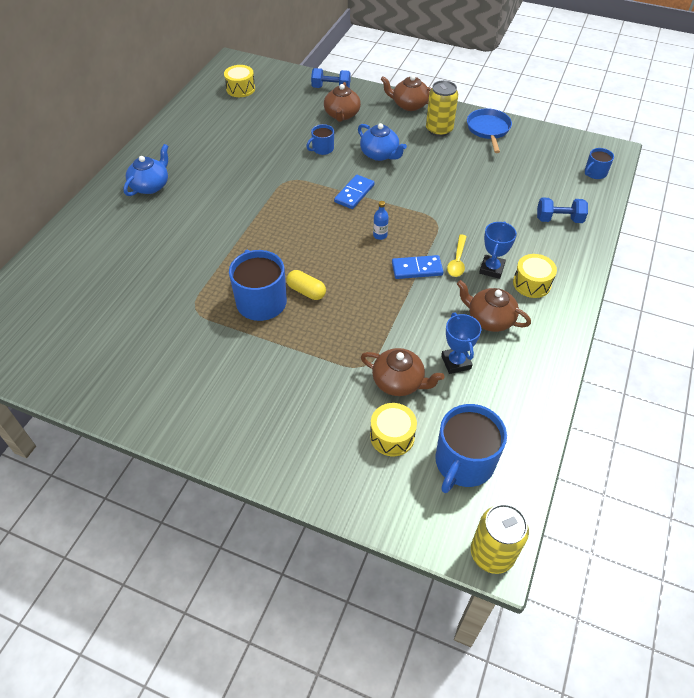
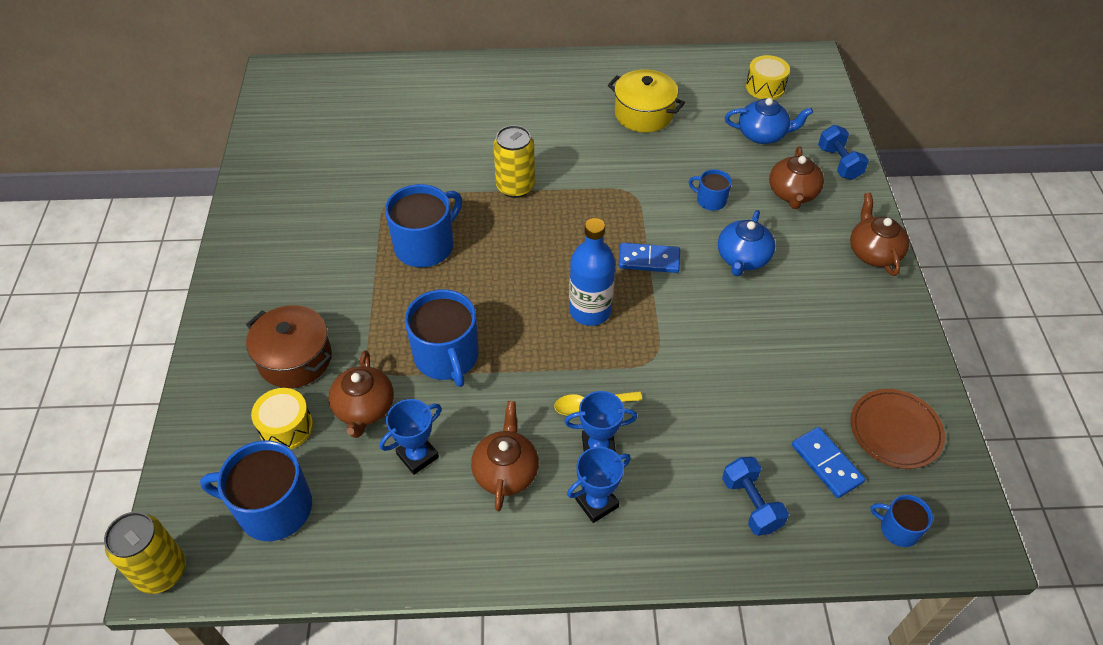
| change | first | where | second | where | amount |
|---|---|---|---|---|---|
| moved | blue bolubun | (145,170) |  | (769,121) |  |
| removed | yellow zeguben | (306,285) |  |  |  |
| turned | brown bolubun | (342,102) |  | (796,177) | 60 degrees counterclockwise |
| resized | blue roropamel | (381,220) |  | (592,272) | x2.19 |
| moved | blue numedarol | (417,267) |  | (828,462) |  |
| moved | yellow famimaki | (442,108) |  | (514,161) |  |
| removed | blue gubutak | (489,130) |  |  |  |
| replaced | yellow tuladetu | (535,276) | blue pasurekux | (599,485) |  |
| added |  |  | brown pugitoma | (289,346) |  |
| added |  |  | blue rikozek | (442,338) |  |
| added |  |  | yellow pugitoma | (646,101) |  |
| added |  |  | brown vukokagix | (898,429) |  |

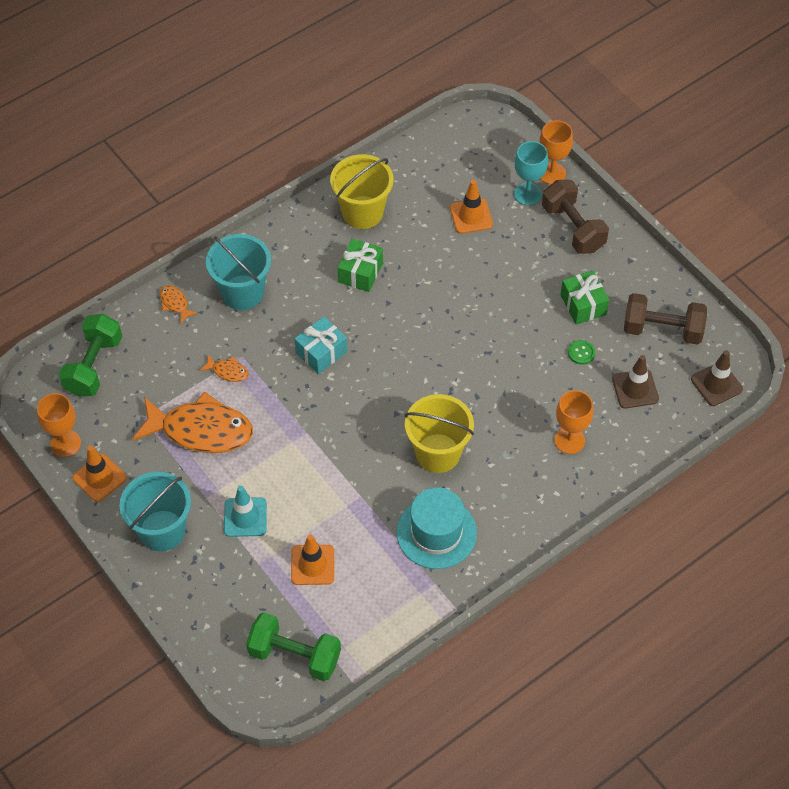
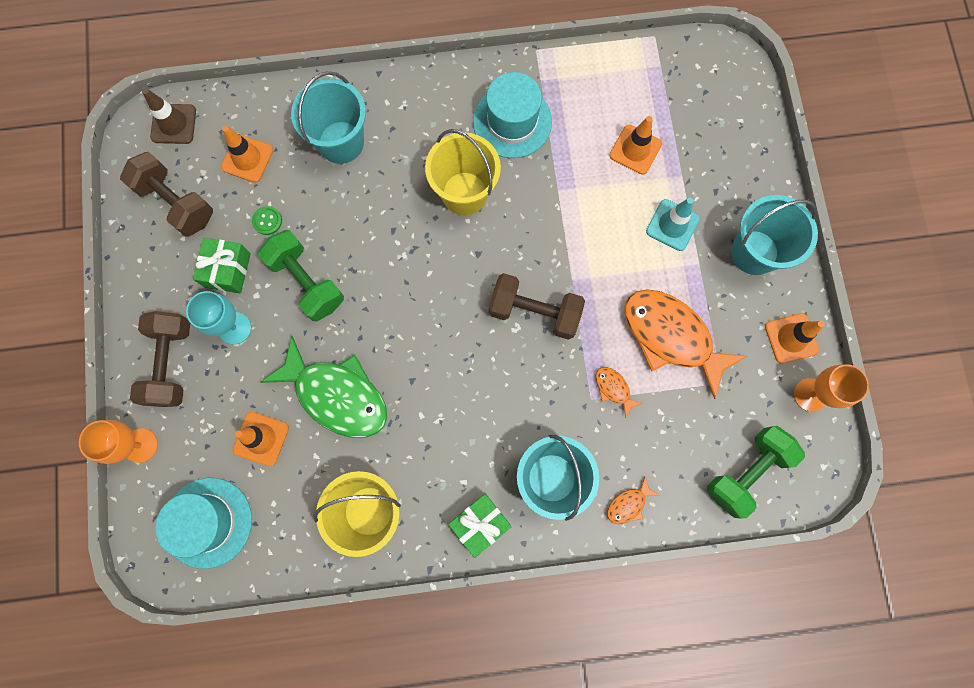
| change | first | where | second | where | amount |
|---|---|---|---|---|---|
| turned | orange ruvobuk | (179,304) |  | (633,500) | 60 degrees clockwise |
| moved | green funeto | (293,646) |  | (301,276) |  |
| removed | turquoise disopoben | (321,345) |  |  |  |
| moved | green disopoben | (360,265) |  | (479,526) |  |
| moved | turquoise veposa | (531,173) |  | (218,318) |  |
| replaced | orange veposa | (573,422) | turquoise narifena | (328,117) |  |
| recoloured | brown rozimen | (635,382) | orange rozimen | (247,154) |  |
| added |  |  | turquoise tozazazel | (203,523) |  |
| added |  |  | green ruvobuk | (324,387) |  |
| added |  |  | brown funeto | (537,306) |  |

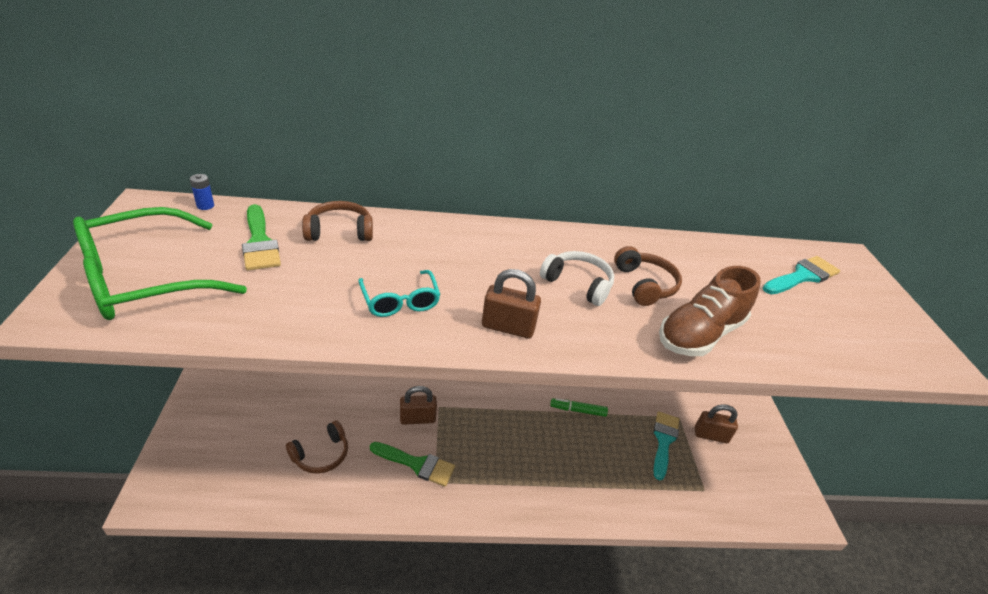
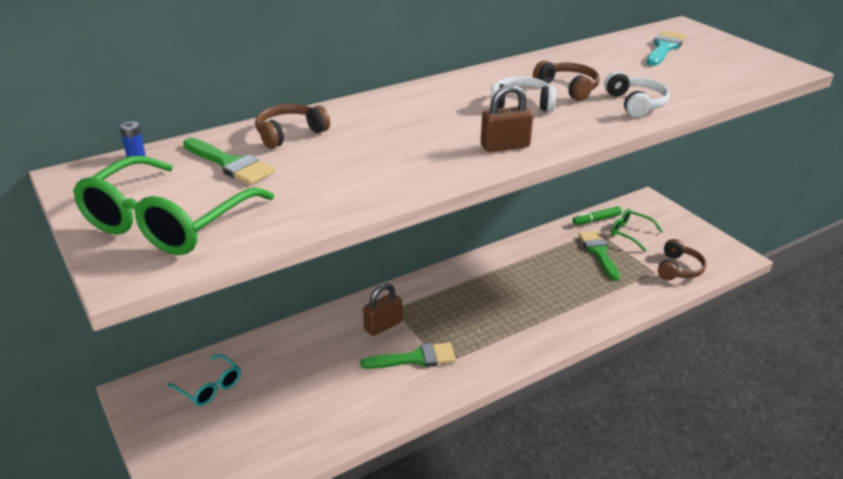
| change | first | where | second | where | amount |
|---|---|---|---|---|---|
| moved | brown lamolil | (317,447) |  | (682,259) |  |
| moved | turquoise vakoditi | (399,293) |  | (204,380) |  |
| moved | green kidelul | (579,407) |  | (597,215) |  |
| recoloured | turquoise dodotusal | (666,445) | green dodotusal | (599,256) |  |
| replaced | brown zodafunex | (710,311) | white lamolil | (637,94) |  |
| replaced | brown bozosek | (716,423) | green vakoditi | (637,230) |  |

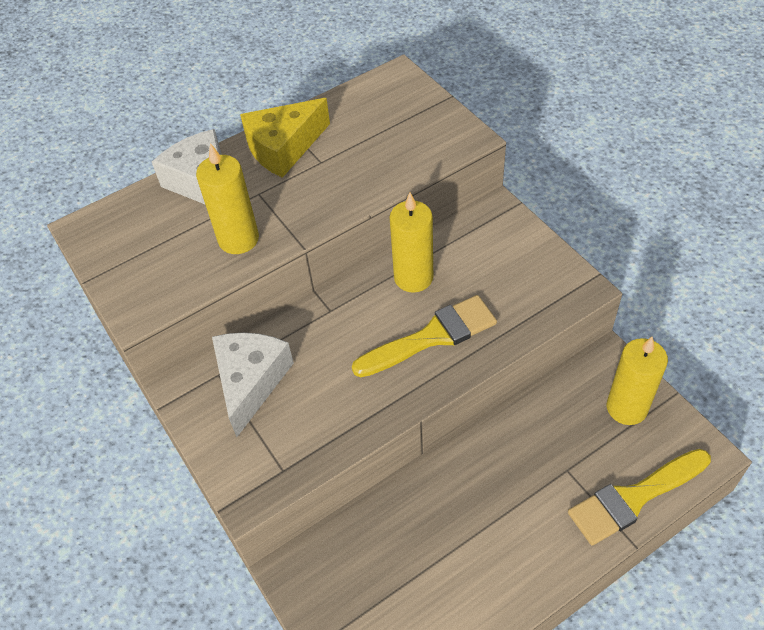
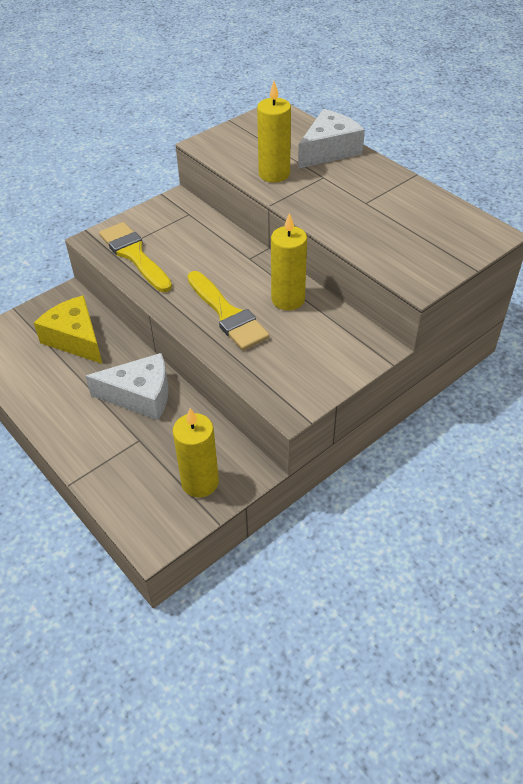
| change | first | where | second | where | amount |
|---|---|---|---|---|---|
| moved | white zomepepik | (253,385) |  | (127,386) |  |
| moved | yellow zomepepik | (285,138) |  | (68,329) |  |
| moved | yellow dodotusal | (639,497) |  | (135,257) |  |

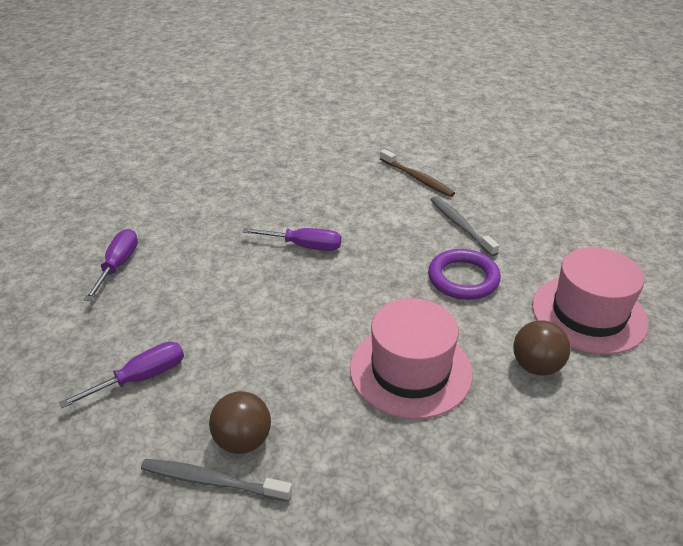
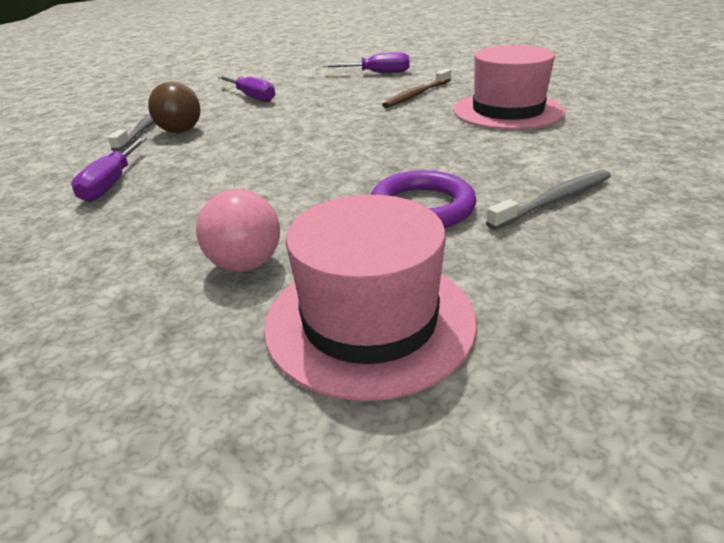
| change | first | where | second | where | amount |
|---|---|---|---|---|---|
| moved | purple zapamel | (292,239) |  | (109,170) |  |
| moved | pink tozazazel | (411,358) |  | (509,87) |  |
| moved | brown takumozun | (417,173) |  | (416,88) |  |
| recoloured | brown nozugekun | (541,348) | pink nozugekun | (238,231) |  |

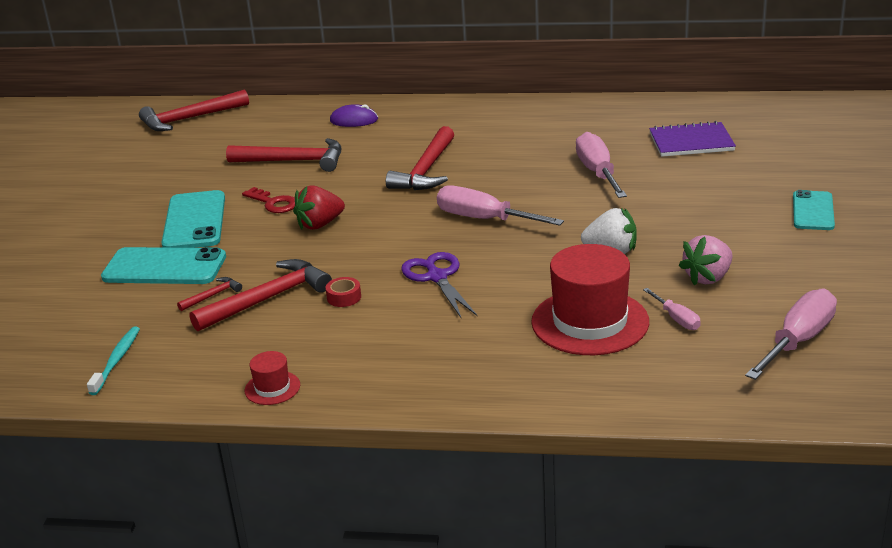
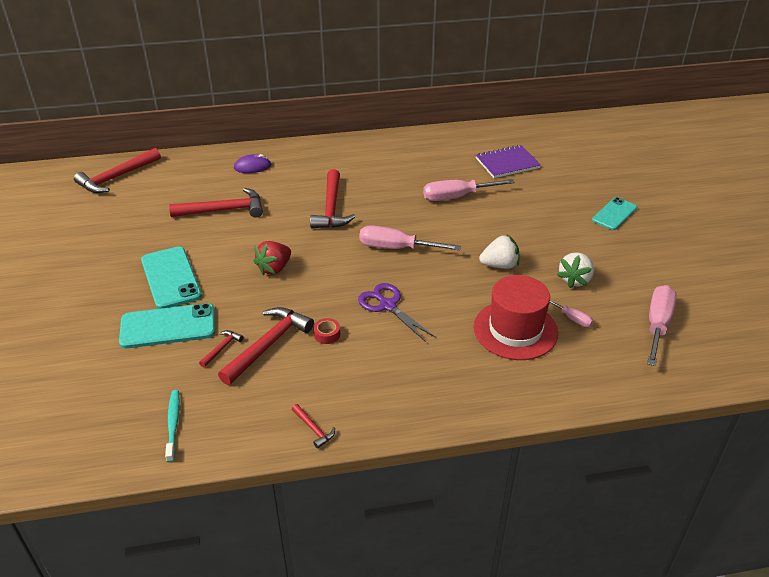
| change | first | where | second | where | amount |
|---|---|---|---|---|---|
| removed | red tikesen | (268,200) |  |  |  |
| replaced | red tozazazel | (272,378) | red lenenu | (313,426) |  |
| turned | pink zapamel | (601,165) |  | (469,190) | 75 degrees counterclockwise |
| recoloured | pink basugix | (706,260) | white basugix | (575,270) |  |
| turned | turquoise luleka | (814,210) |  | (614,213) | 45 degrees clockwise |

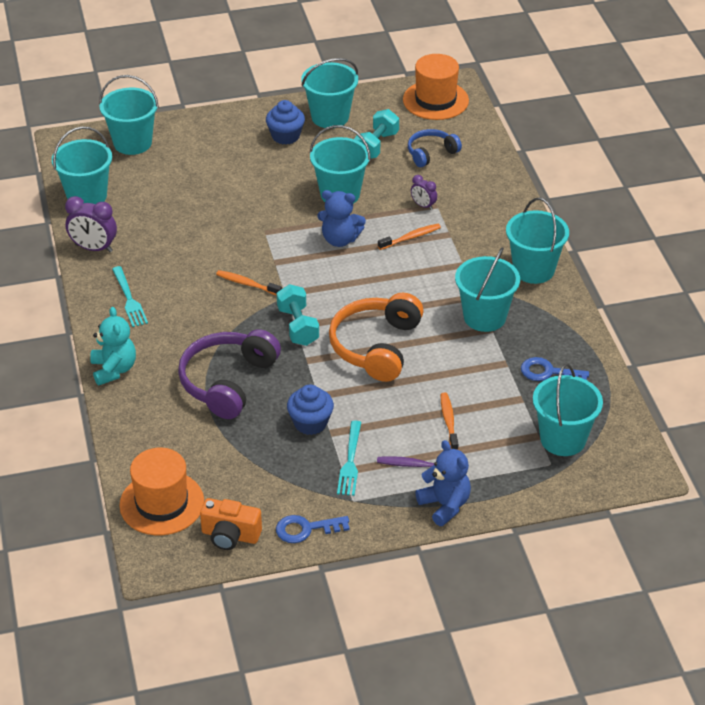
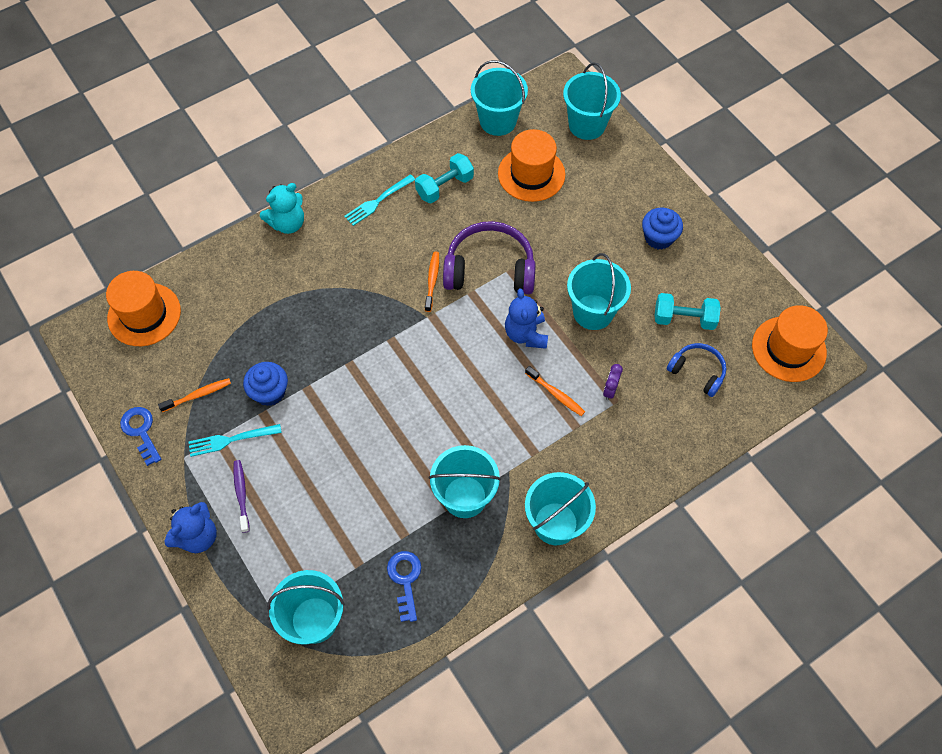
| change | first | where | second | where | amount |
|---|---|---|---|---|---|
| removed | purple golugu | (91,224) |  |  |  |
| moved | purple lamolil | (229,374) |  | (489,257) |  |
| removed | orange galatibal | (231,524) |  |  |  |
| moved | turquoise funeto | (298,315) |  | (444,178) |  |
| removed | turquoise narifena | (329,93) |  |  |  |
| removed | orange lamolil | (376,337) |  |  |  |
| moved | orange takumozun | (450,421) |  | (194,395) |  |
| added |  |  | orange tozazazel | (531,165) |  |

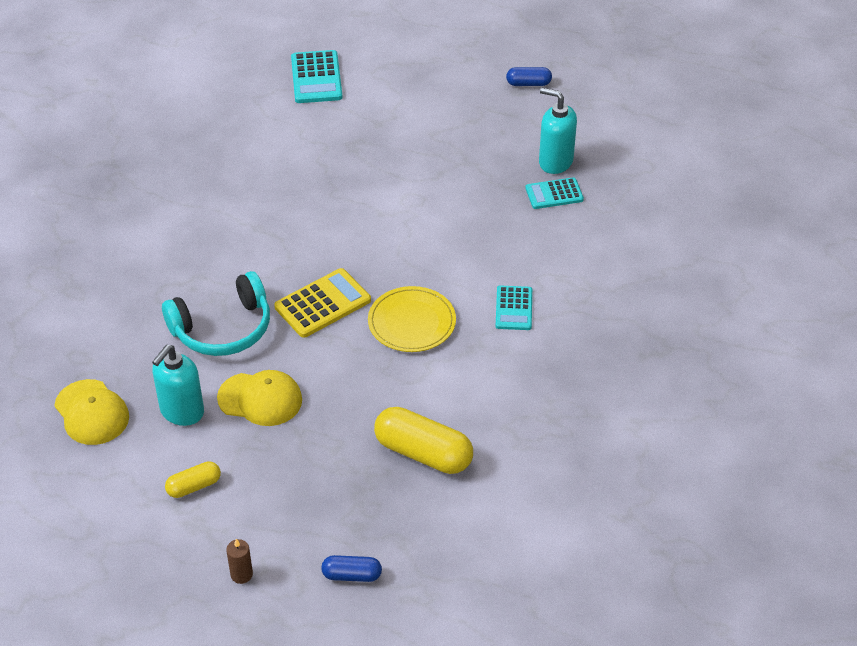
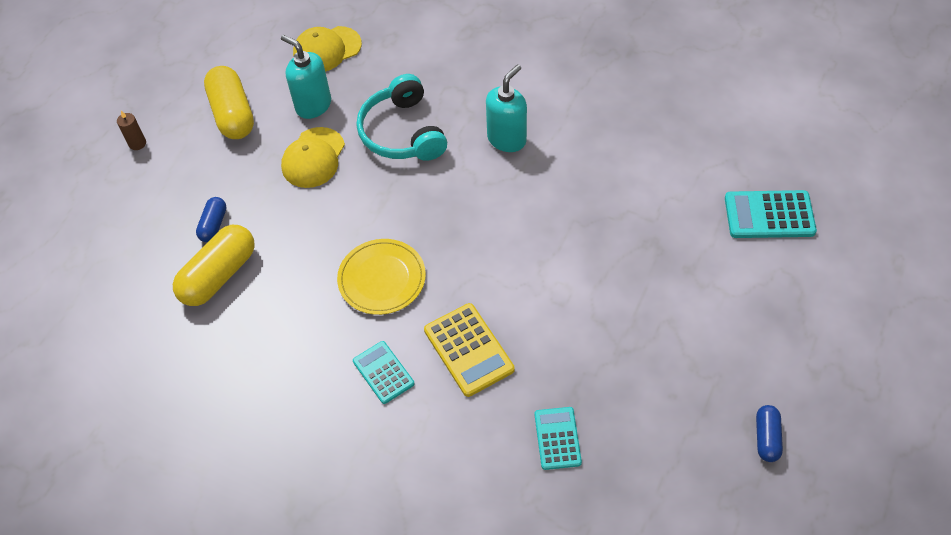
| change | first | where | second | where | amount |
|---|---|---|---|---|---|
| resized | yellow zeguben | (193,479) |  | (229,102) | x1.87 |
| moved | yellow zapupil | (322,303) |  | (469,350) |  |
| moved | blue zeguben | (351,568) |  | (211,219) |  |
| turned | turquoise zapupil | (514,308) |  | (383,372) | 45 degrees clockwise |
| moved | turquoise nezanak | (558,131) |  | (506,108) |  |

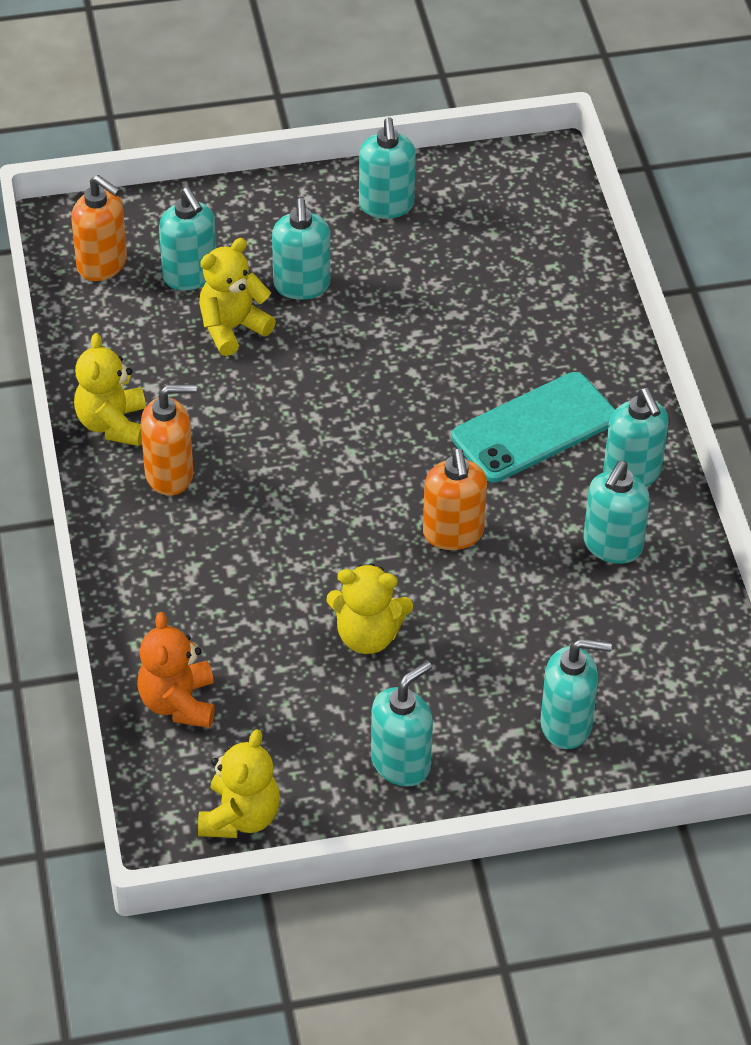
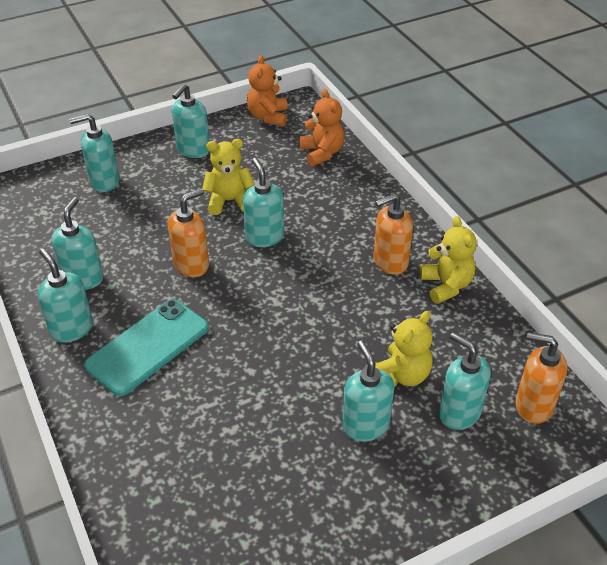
| change | first | where | second | where | amount |
|---|---|---|---|---|---|
| recoloured | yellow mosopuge | (239,783) | orange mosopuge | (267,90) |  |
| moved | turquoise nezanak | (387,168) |  | (263,202) |  |
| turned | orange nezanak | (455,499) |  | (188,233) | 75 degrees clockwise |

